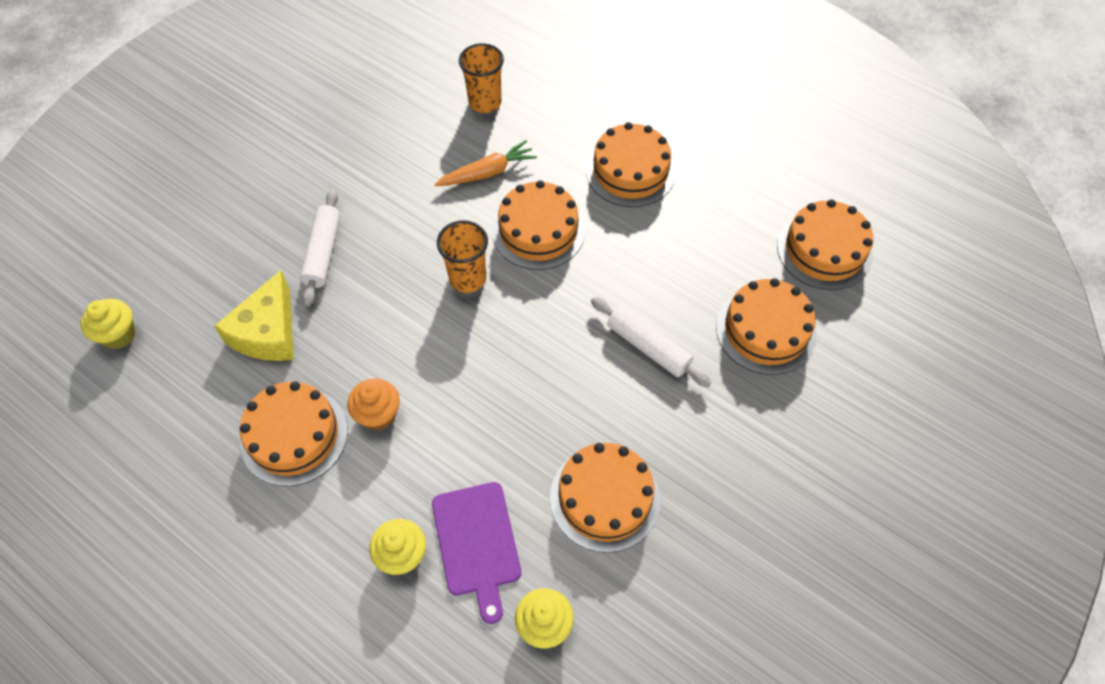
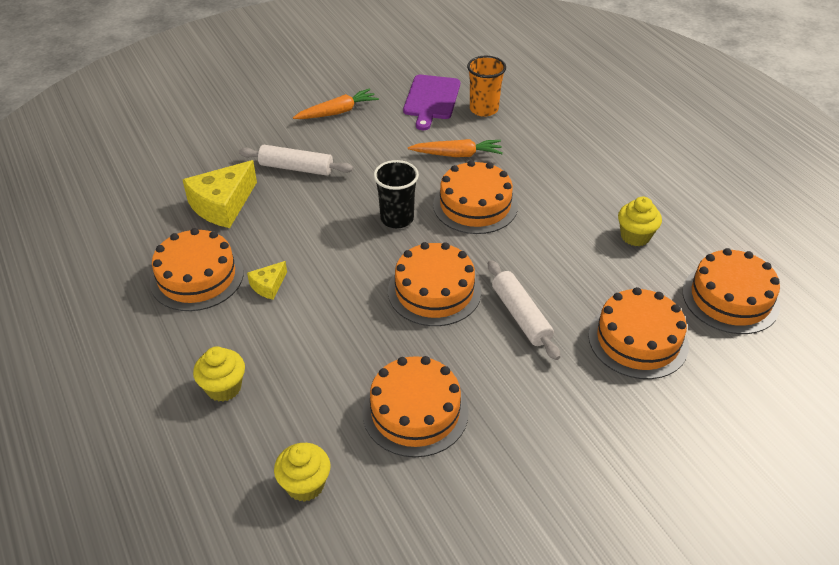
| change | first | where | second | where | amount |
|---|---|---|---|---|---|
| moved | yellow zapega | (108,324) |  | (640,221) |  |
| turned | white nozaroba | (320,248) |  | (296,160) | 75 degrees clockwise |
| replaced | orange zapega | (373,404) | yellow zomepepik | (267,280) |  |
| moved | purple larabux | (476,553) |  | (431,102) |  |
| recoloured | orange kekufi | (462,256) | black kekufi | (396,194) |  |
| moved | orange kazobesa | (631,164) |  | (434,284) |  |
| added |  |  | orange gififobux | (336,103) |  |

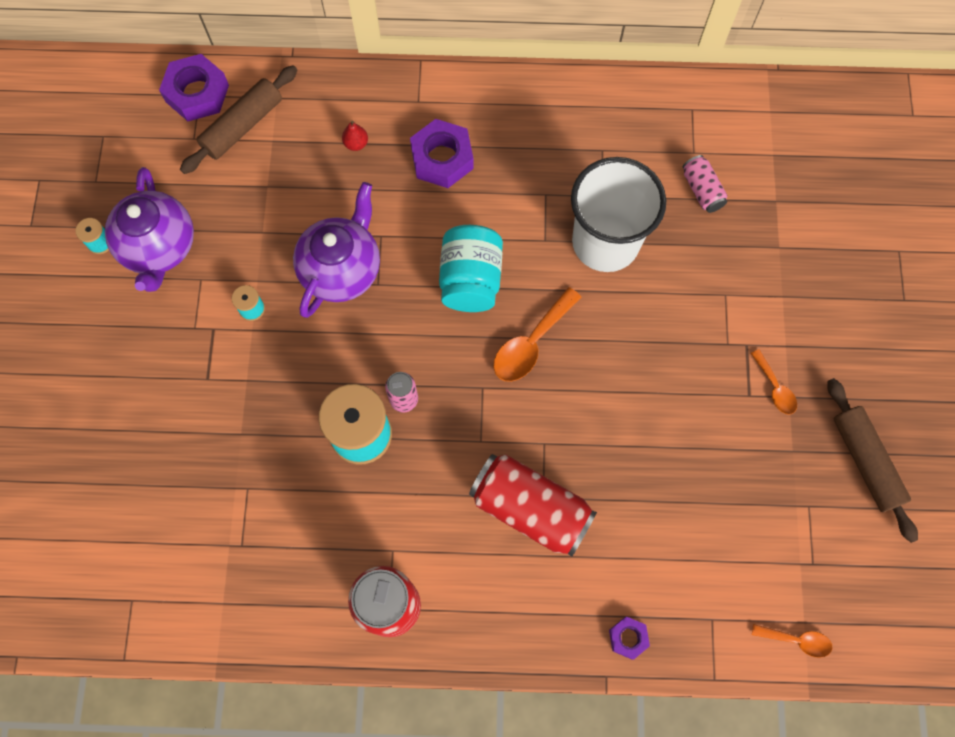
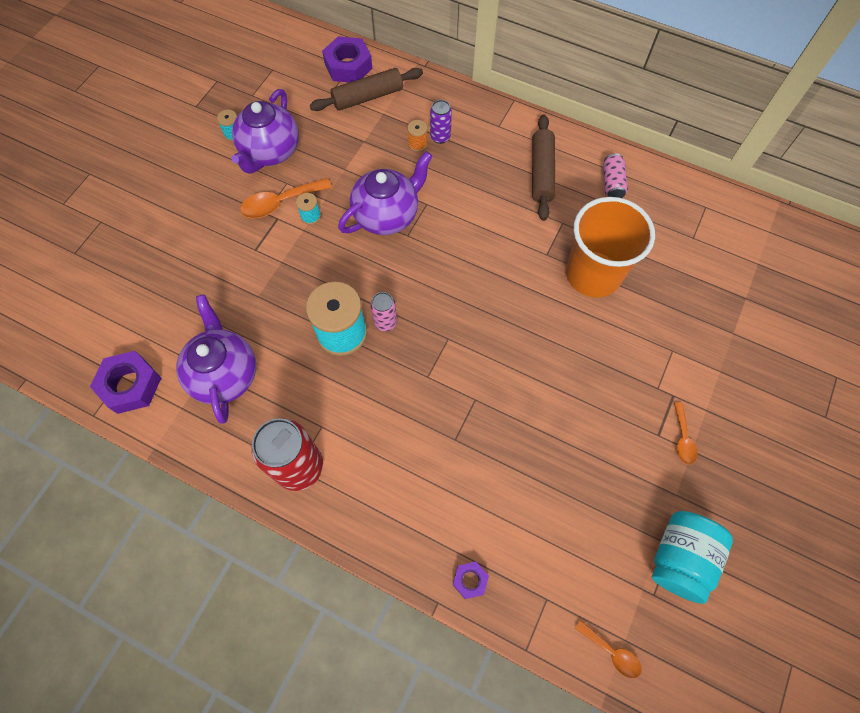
| change | first | where | second | where | amount |
|---|---|---|---|---|---|
| replaced | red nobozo | (355,136) | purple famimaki | (441,122) |  |
| moved | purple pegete | (442,153) |  | (125,382) |  |
| moved | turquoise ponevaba | (471,268) |  | (692,557) |  |
| removed | red famimaki | (533,505) |  |  |  |
| moved | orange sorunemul | (537,334) |  | (286,198) |  |
| recoloured | white kekufi | (618,214) | orange kekufi | (610,247) |  |
| moved | pink famimaki | (705,184) |  | (615,175) |  |
| moved | brown nozaroba | (872,460) |  | (543,168) |  |
| added |  |  | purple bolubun | (216,359) |  |
| added |  |  | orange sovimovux | (417,136) |  |

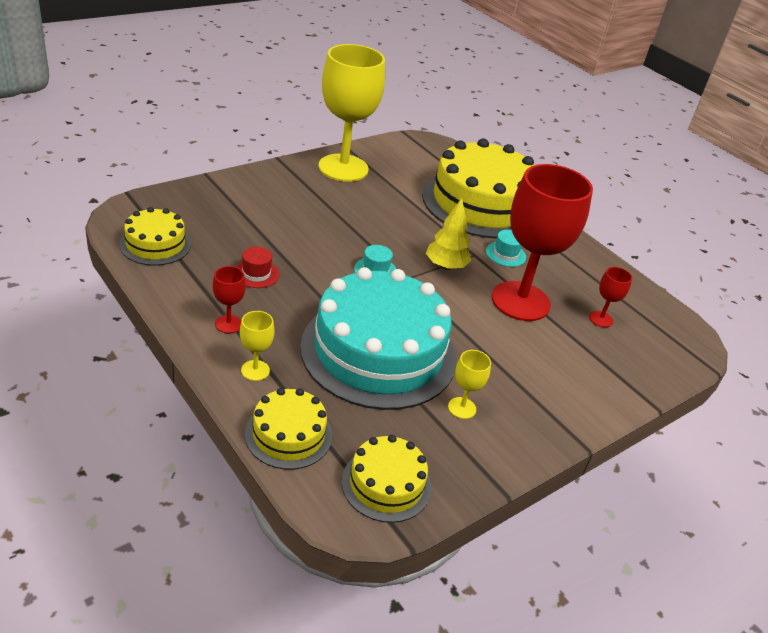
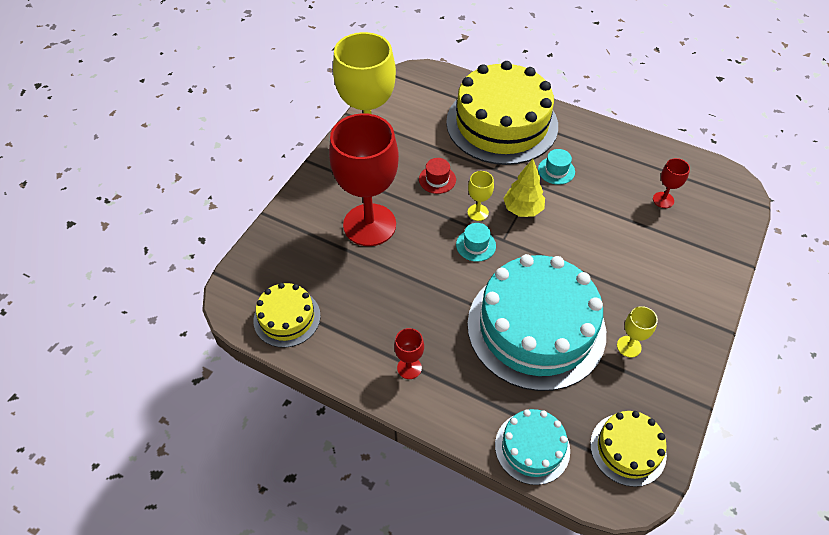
| change | first | where | second | where | amount |
|---|---|---|---|---|---|
| moved | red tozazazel | (257,267) |  | (437,176) |  |
| moved | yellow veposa | (257,346) |  | (480,196) |  |
| recoloured | yellow kazobesa | (288,429) | turquoise kazobesa | (532,447) |  |
| moved | red veposa | (542,242) |  | (364,179) |  |

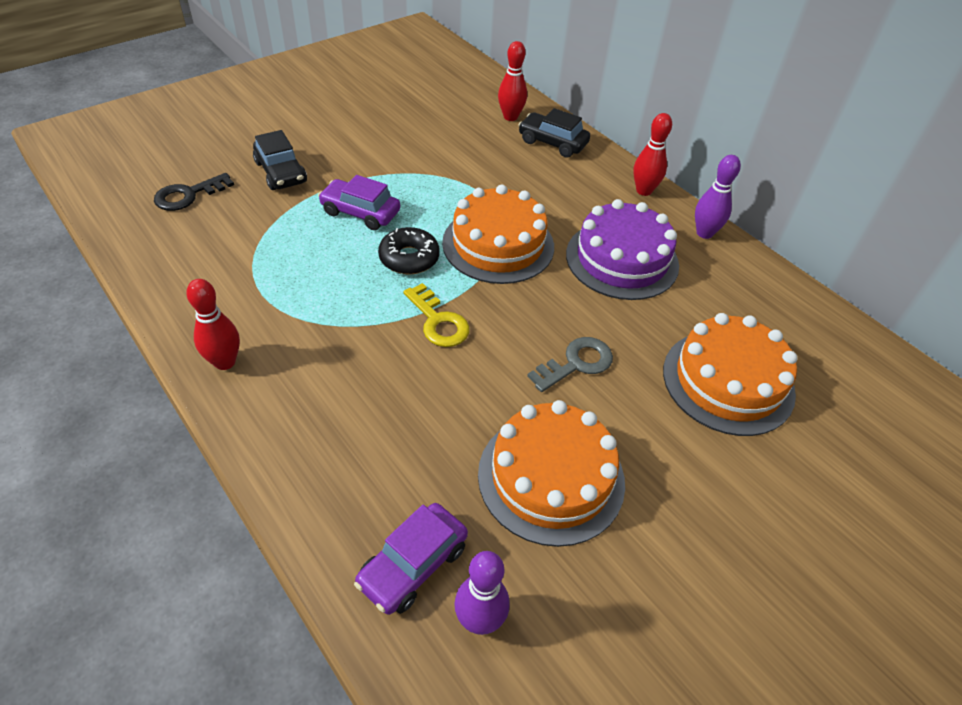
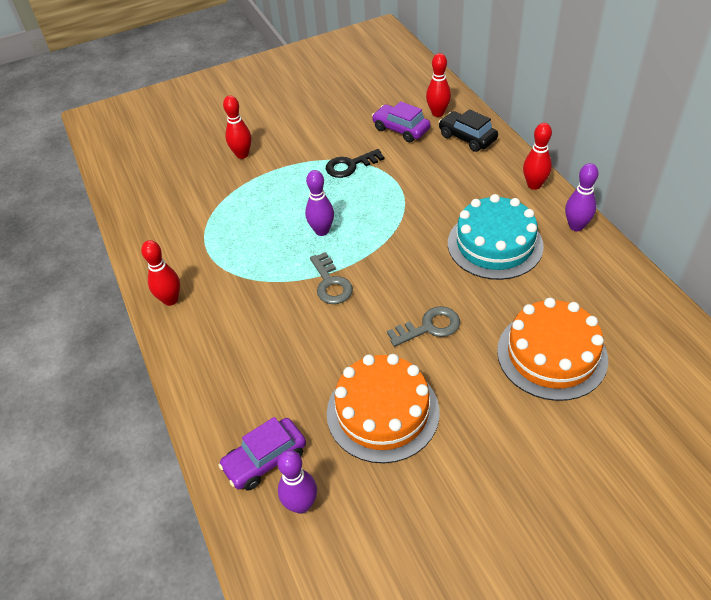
| change | first | where | second | where | amount |
|---|---|---|---|---|---|
| moved | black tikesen | (194,192) |  | (355,163) |  |
| replaced | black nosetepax | (280,160) | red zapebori | (237,127) |  |
| moved | purple nosetepax | (359,202) |  | (401,121) |  |
| replaced | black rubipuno | (409,250) | purple zapebori | (319,203) |  |
| recoloured | yellow tikesen | (437,315) | grey tikesen | (331,278) |  |
| removed | orange kazobesa | (498,234) |  |  |  |
| recoloured | purple kazobesa | (622,249) | turquoise kazobesa | (496,237) |  |

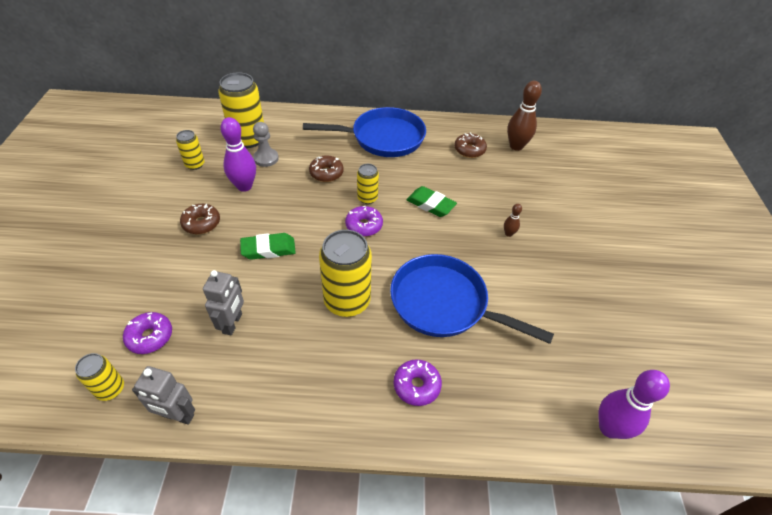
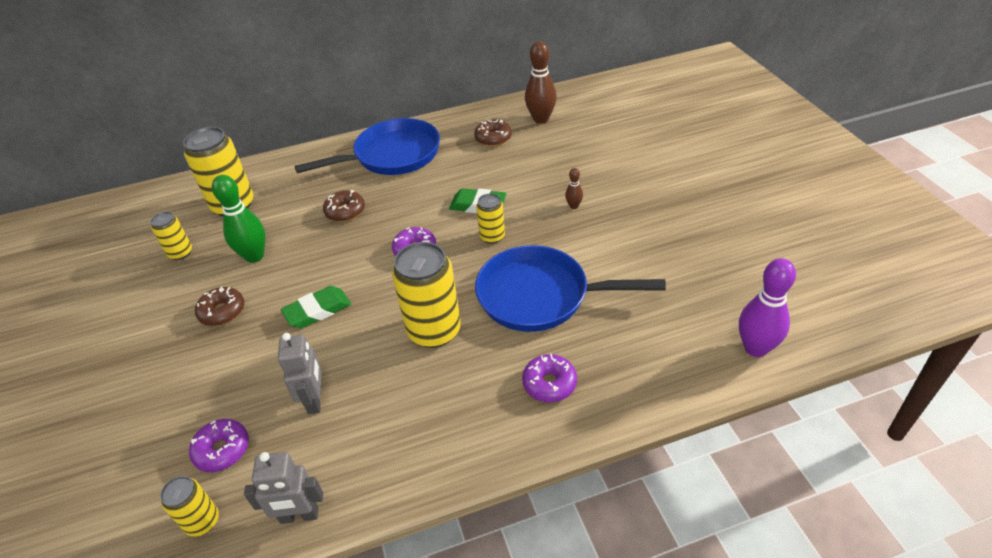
| change | first | where | second | where | amount |
|---|---|---|---|---|---|
| recoloured | purple zapebori | (238,154) | green zapebori | (239,219) |  |
| removed | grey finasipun | (266,144) |  |  |  |
| moved | yellow famimaki | (368,184) |  | (490,219) |  |

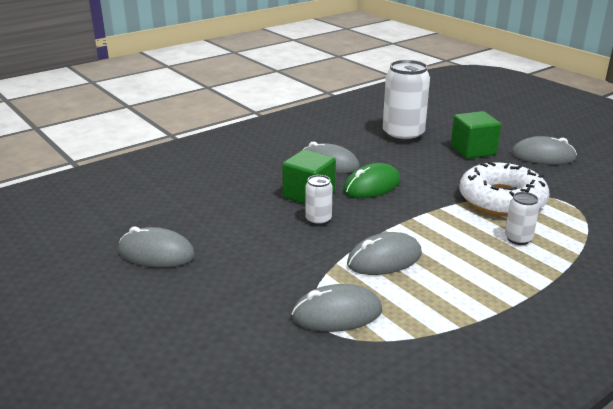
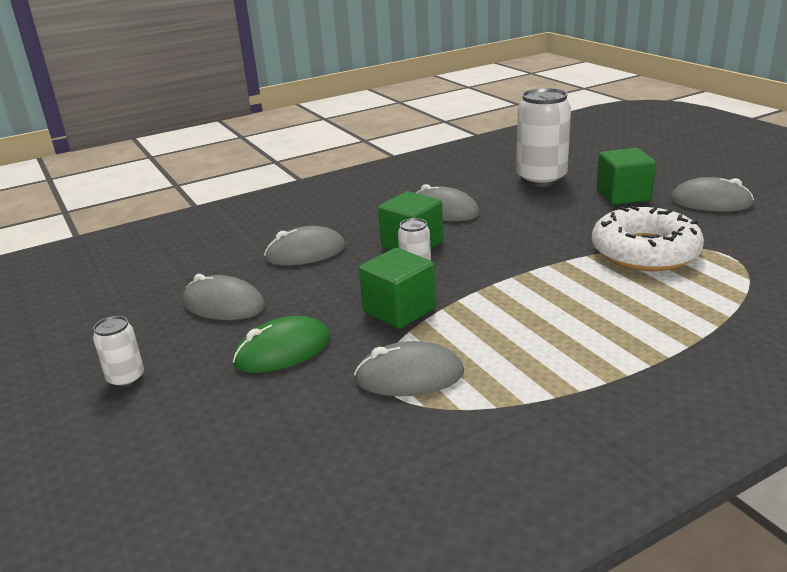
| change | first | where | second | where | amount |
|---|---|---|---|---|---|
| moved | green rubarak | (371,180) |  | (282,344) |  |
| moved | grey rubarak | (384,253) |  | (304,245) |  |
| moved | white famimaki | (522,218) |  | (118,352) |  |
| added |  |  | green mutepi | (397,288) |  |

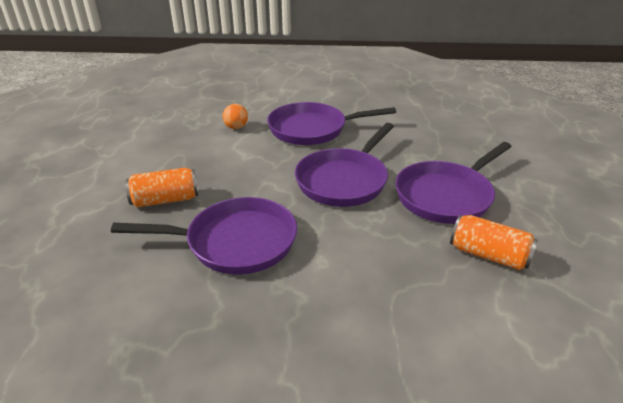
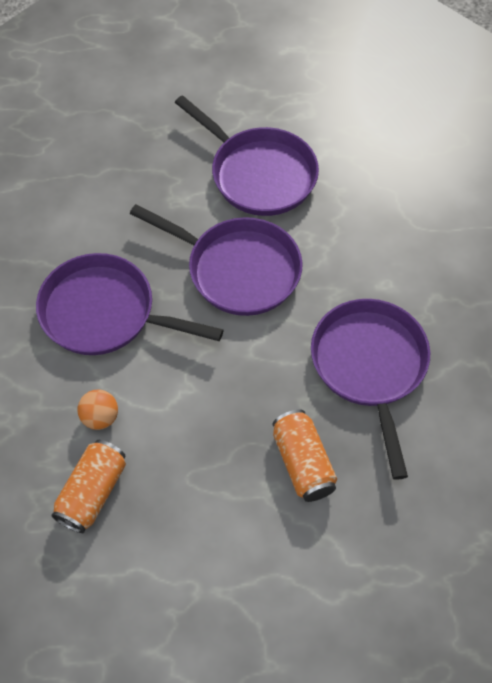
| change | first | where | second | where | amount |
|---|---|---|---|---|---|
| turned | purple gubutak | (331,123) |  | (130,304) | 120 degrees clockwise |
| moved | orange famimaki | (494,242) |  | (88,486) |  |

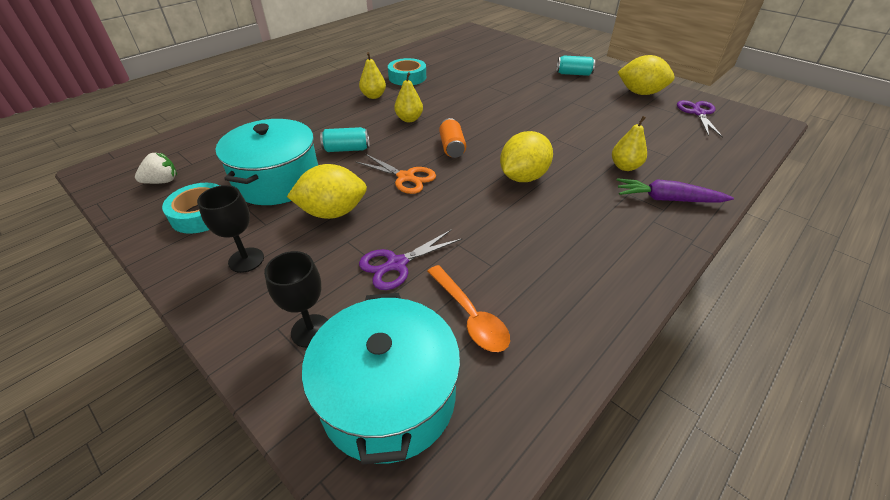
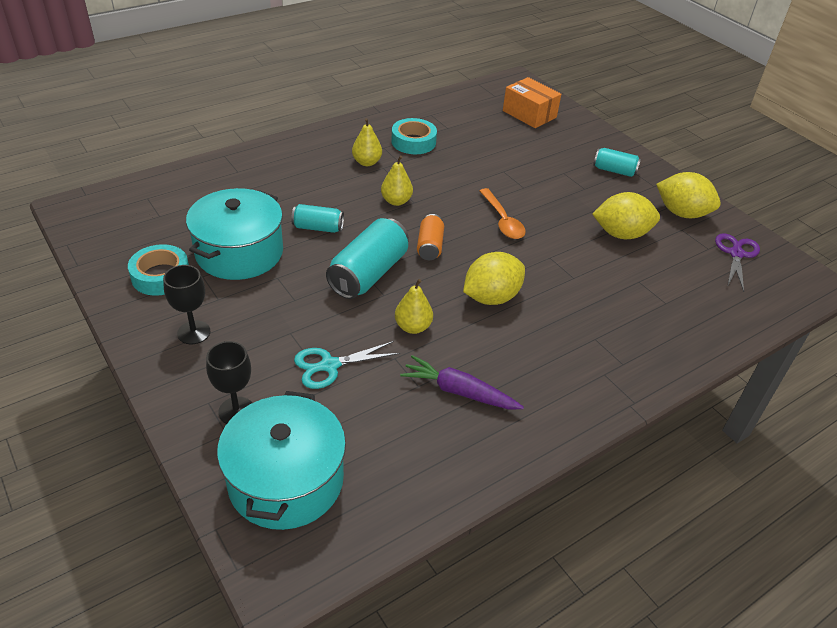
| change | first | where | second | where | amount |
|---|---|---|---|---|---|
| removed | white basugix | (156,168) |  |  |  |
| moved | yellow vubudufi | (327,191) |  | (626,215) |  |
| replaced | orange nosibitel | (396,174) | turquoise famimaki | (367,258) |  |
| recoloured | purple nosibitel | (410,259) | turquoise nosibitel | (347,365) |  |
| moved | orange sorunemul | (468,308) |  | (502,213) |  |
| moved | yellow nobozo | (629,143) |  | (414,306) |  |
| moved | purple gififobux | (675,190) |  | (462,382) |  |
| added |  |  | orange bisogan | (532,102) |  |

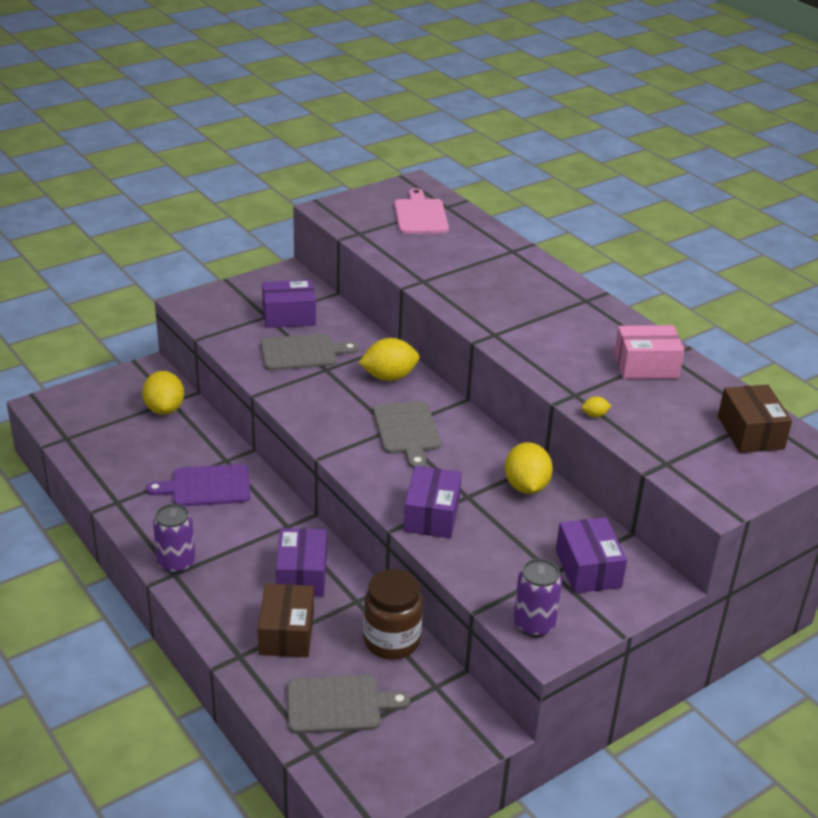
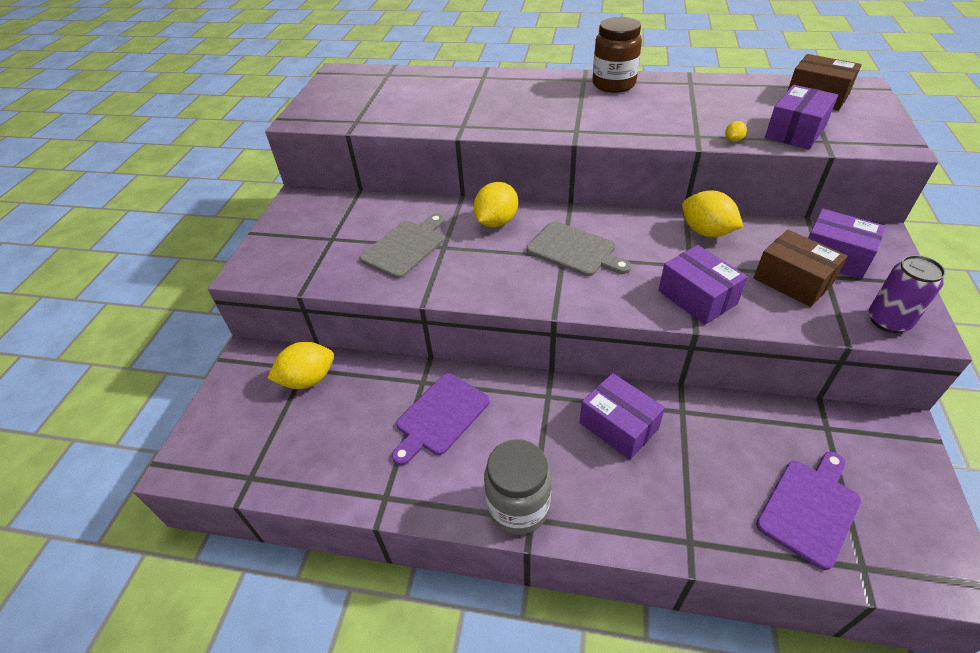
| change | first | where | second | where | amount |
|---|---|---|---|---|---|
| turned | yellow vubudufi | (163,393) |  | (300,365) | 60 degrees counterclockwise |
| replaced | purple famimaki | (174,539) | grey ponevaba | (517,487) |  |
| moved | brown bisogan | (286,620) |  | (800,268) |  |
| moved | purple bisogan | (289,304) |  | (801,117) |  |
| recoloured | grey larabux | (348,704) | purple larabux | (808,511) |  |
| moved | brown ponevaba | (393,614) |  | (617,55) |  |
| removed | pink larabux | (421,211) |  |  |  |
| removed | pink bisogan | (649,352) |  |  |  |

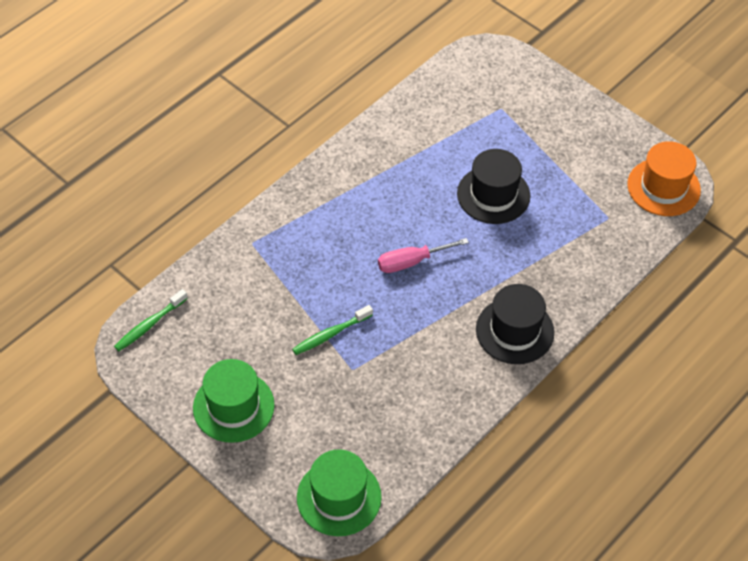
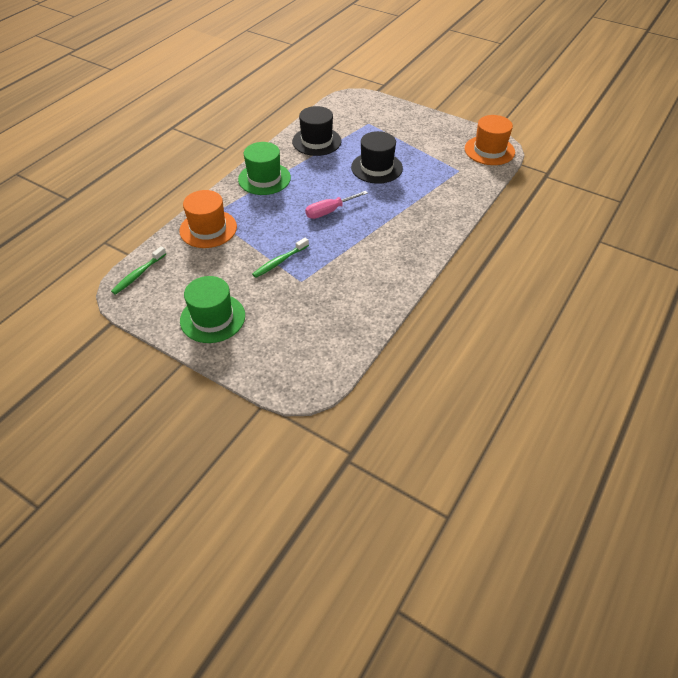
| change | first | where | second | where | amount |
|---|---|---|---|---|---|
| moved | green tozazazel | (339,492) |  | (264,168) |  |
| moved | black tozazazel | (515,324) |  | (317,131) |  |
| added |  |  | orange tozazazel | (208,219) |  |

